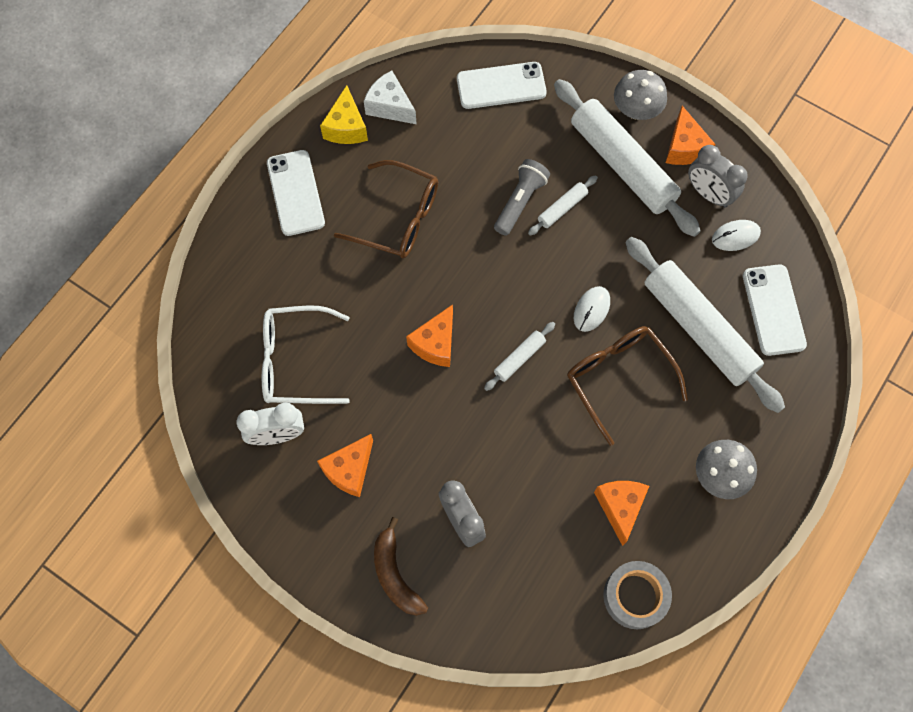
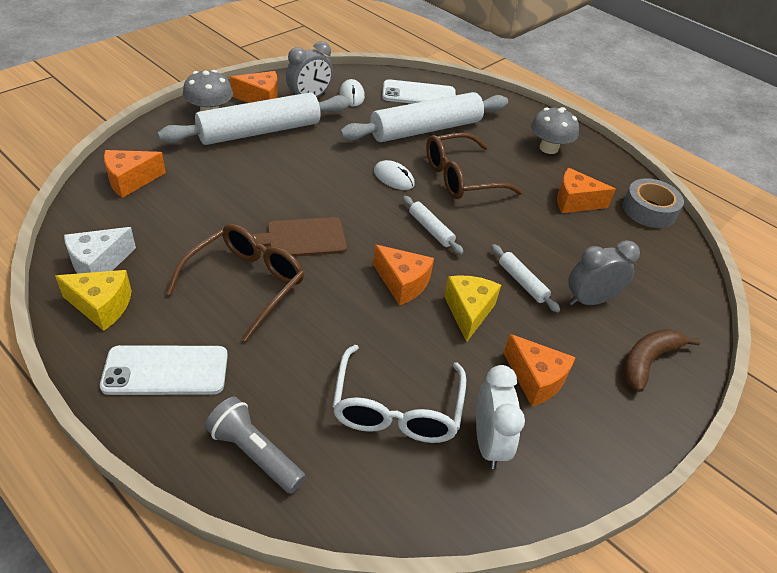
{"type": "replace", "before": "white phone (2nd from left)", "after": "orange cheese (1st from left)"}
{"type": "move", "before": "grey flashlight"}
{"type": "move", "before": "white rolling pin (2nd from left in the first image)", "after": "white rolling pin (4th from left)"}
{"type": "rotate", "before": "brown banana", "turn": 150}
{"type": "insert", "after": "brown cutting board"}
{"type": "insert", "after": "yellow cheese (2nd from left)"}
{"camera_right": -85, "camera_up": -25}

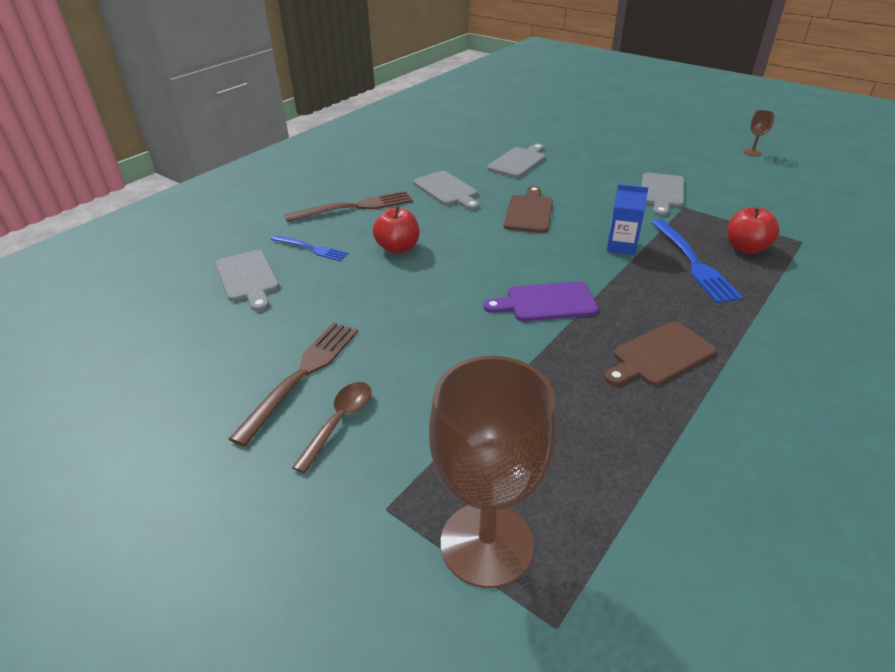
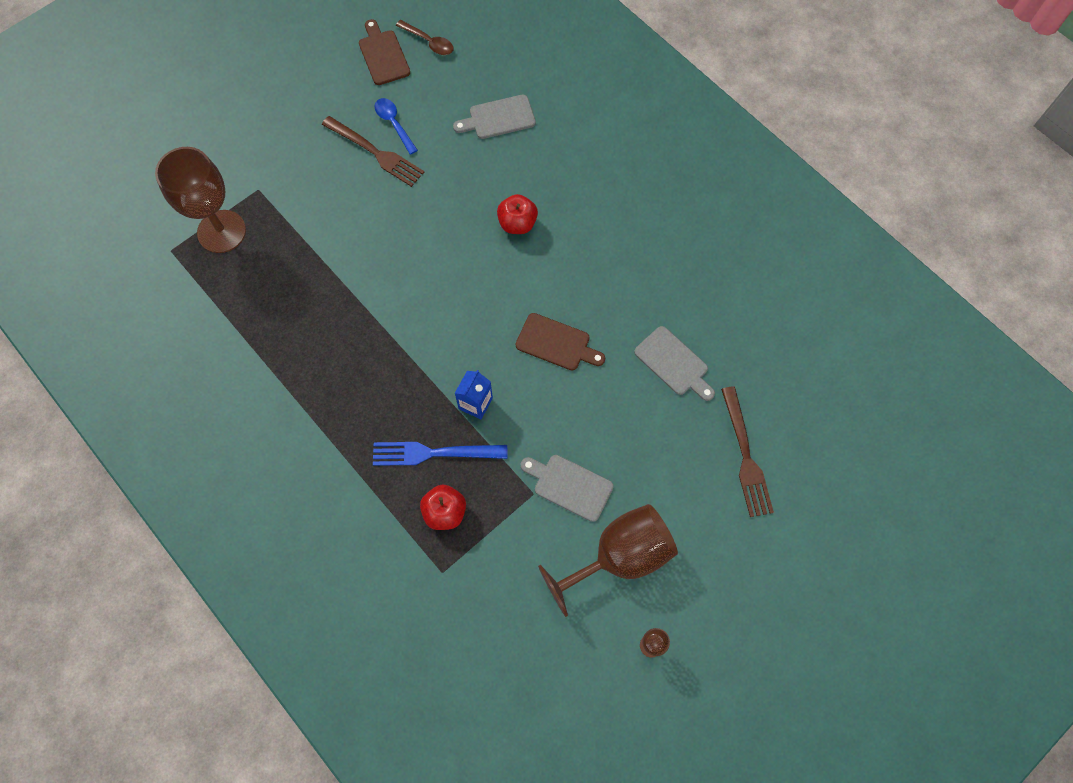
{"type": "delete", "before": "grey cutting board (2nd from left)"}
{"type": "move", "before": "brown fork (2nd from left)"}
{"type": "delete", "before": "blue fork (1st from left)"}
{"type": "delete", "before": "purple cutting board"}
{"type": "move", "before": "brown cutting board (2nd from left in the first image)", "after": "brown cutting board (1st from left)"}
{"type": "move", "before": "brown spoon"}
{"type": "insert", "after": "blue spoon"}
{"type": "insert", "after": "brown goblet (2nd from left)"}
{"camera_right": 100, "camera_up": 30}

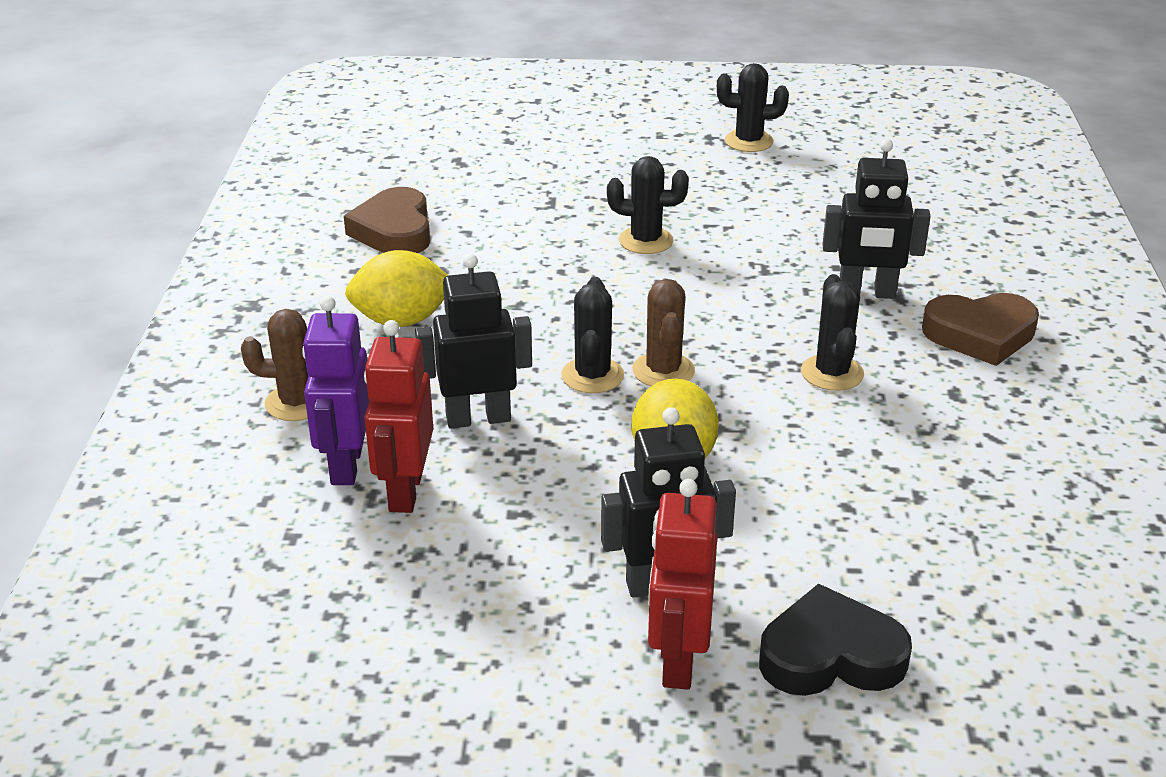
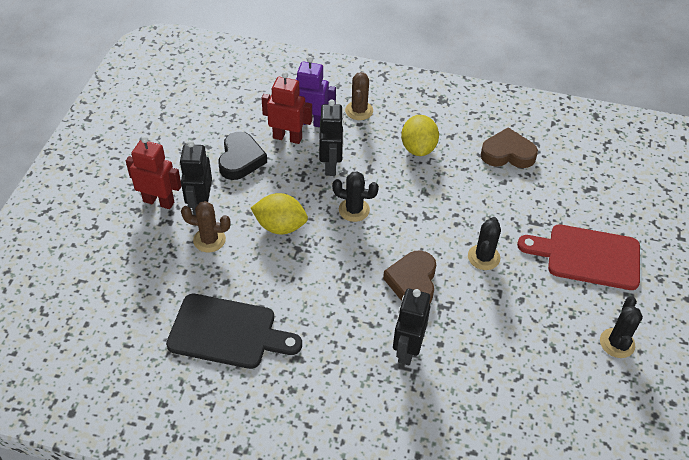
{"type": "delete", "before": "black cactus (4th from left)"}
{"type": "move", "before": "brown cactus (2nd from left in the first image)", "after": "brown cactus (1st from left)"}
{"type": "move", "before": "brown heart (2nd from left in the first image)", "after": "brown heart (1st from left)"}
{"type": "move", "before": "black heart"}
{"type": "insert", "after": "red cutting board"}
{"type": "insert", "after": "black cutting board"}
{"camera_right": 100, "camera_up": 15}

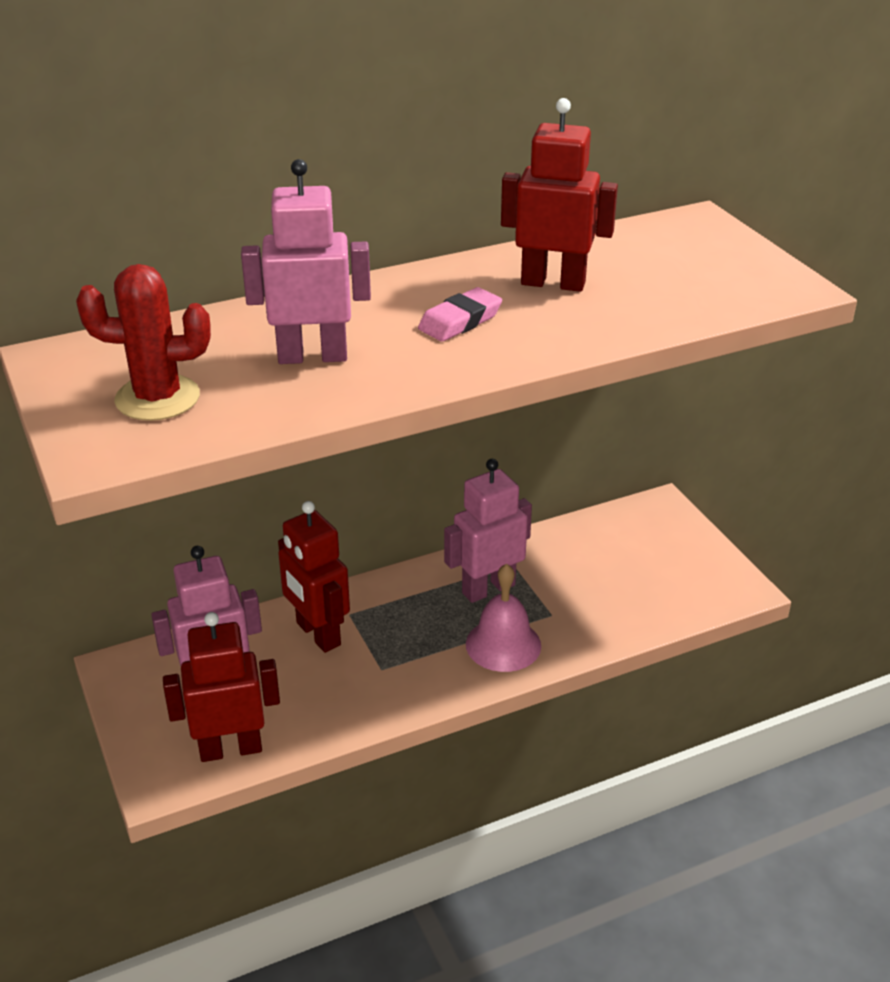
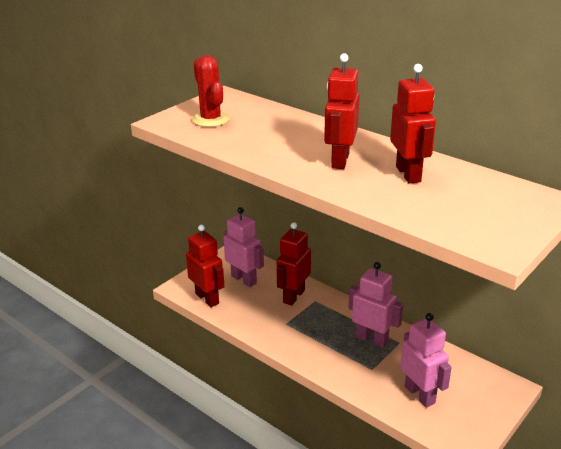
{"type": "move", "before": "pink robot (2nd from left in the first image)", "after": "pink robot (3rd from left)"}
{"type": "replace", "before": "pink eraser", "after": "red robot (3rd from left)"}
{"type": "delete", "before": "pink bell"}
{"camera_right": 65, "camera_up": -5}

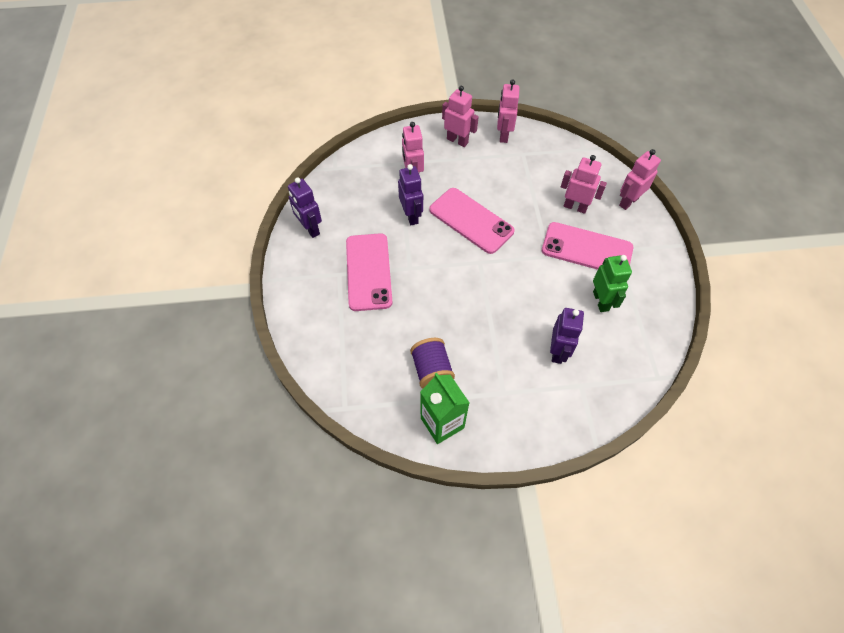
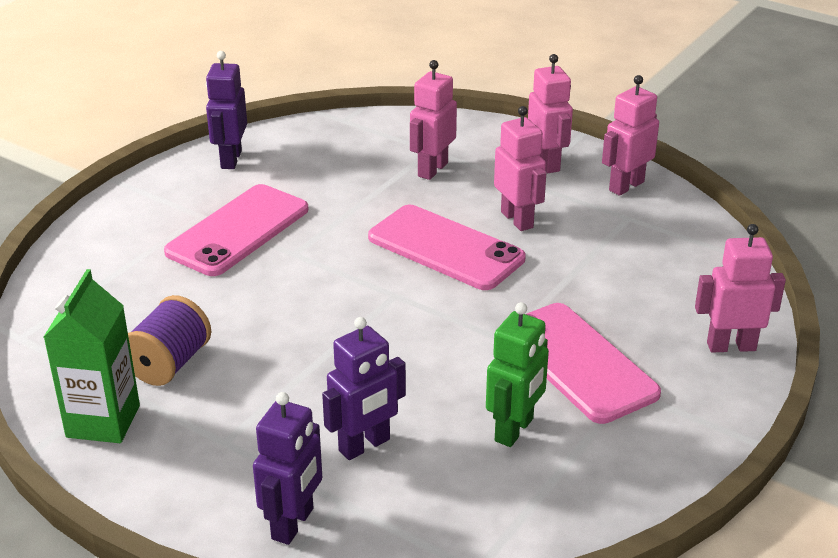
{"type": "move", "before": "pink robot (4th from left in the first image)", "after": "pink robot (2nd from left)"}
{"type": "move", "before": "purple robot (2nd from left)"}
{"type": "rotate", "before": "pink phone (2nd from left)", "turn": -45}
{"camera_right": 40, "camera_up": -25}

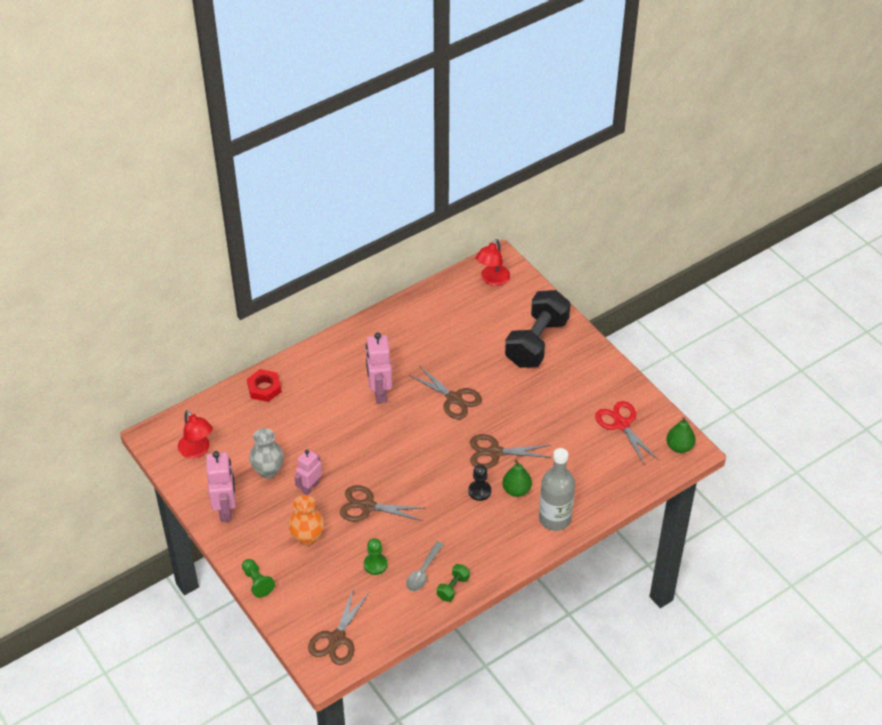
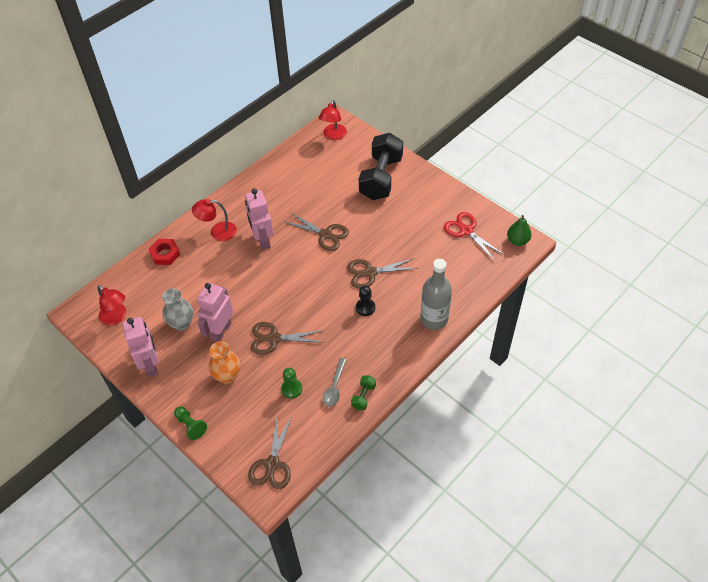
{"type": "resize", "before": "pink robot (2nd from left)", "scale": 1.52}
{"type": "delete", "before": "green pear (1st from left)"}
{"type": "insert", "after": "red lamp (2nd from left)"}
{"camera_right": -10, "camera_up": 5}

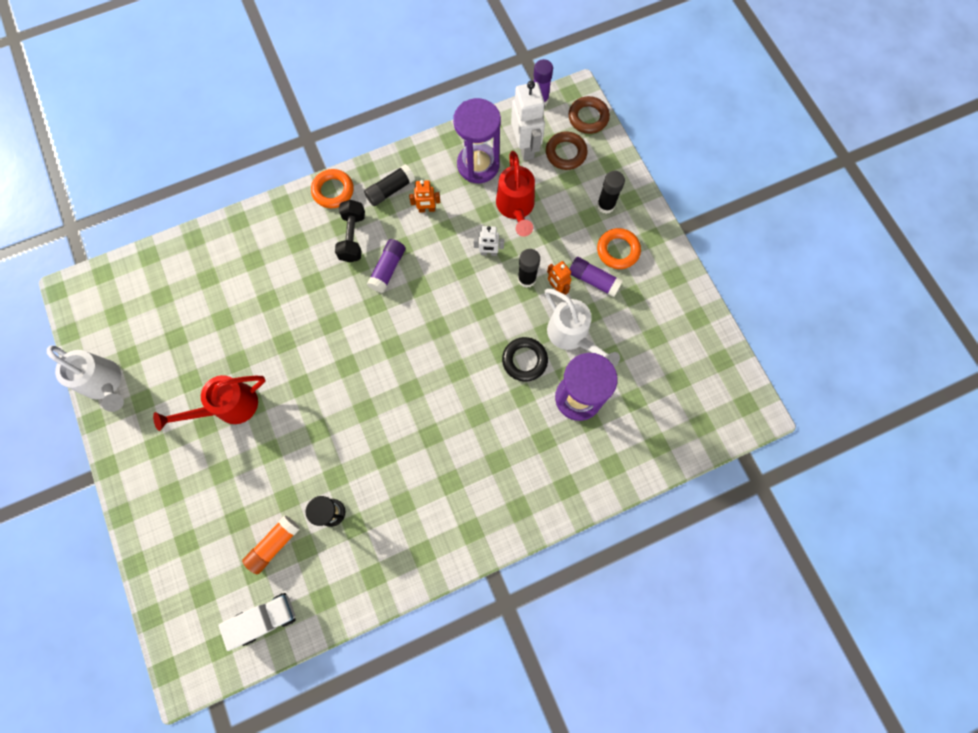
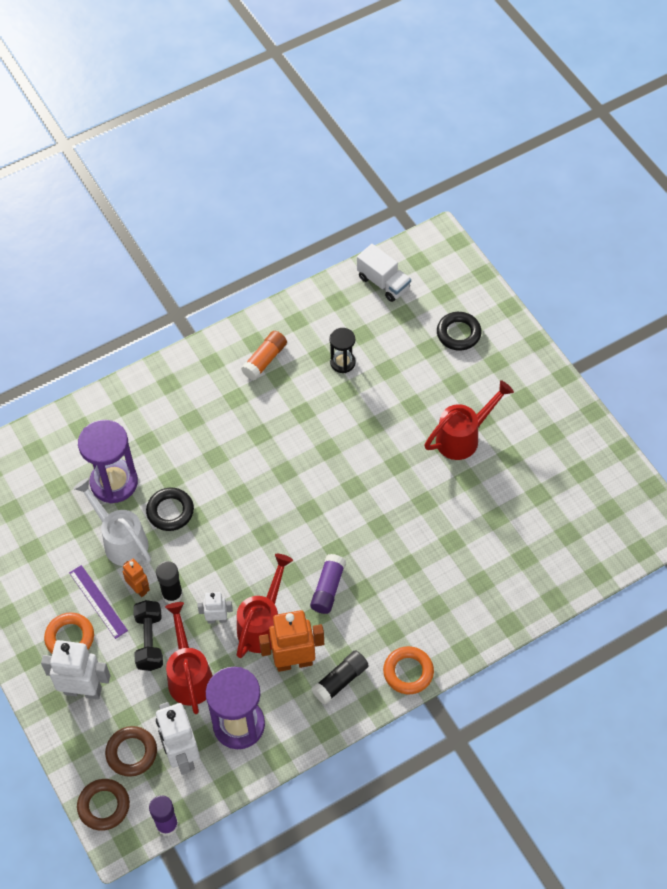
{"type": "replace", "before": "black glue stick (3rd from left)", "after": "white robot (1st from left)"}
{"type": "resize", "before": "orange robot (1st from left in the first image)", "scale": 1.85}
{"type": "move", "before": "black dumbbell"}
{"type": "replace", "before": "purple glue stick (3rd from left)", "after": "purple ruler"}
{"type": "delete", "before": "white watering can (1st from left)"}
{"type": "move", "before": "orange glue stick"}
{"type": "rotate", "before": "white truck", "turn": -105}
{"type": "insert", "after": "black ring (2nd from left)"}
{"type": "insert", "after": "red watering can (2nd from left)"}
{"camera_right": 175, "camera_up": -15}

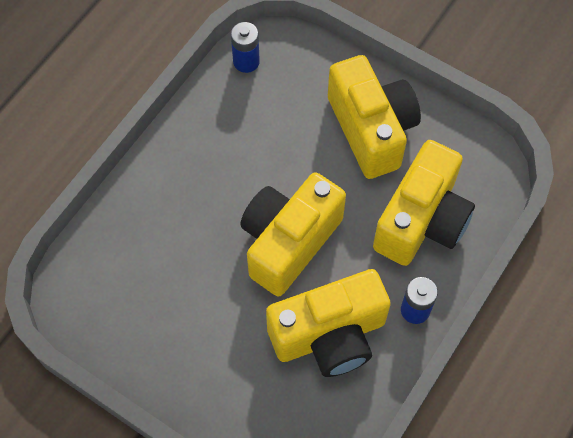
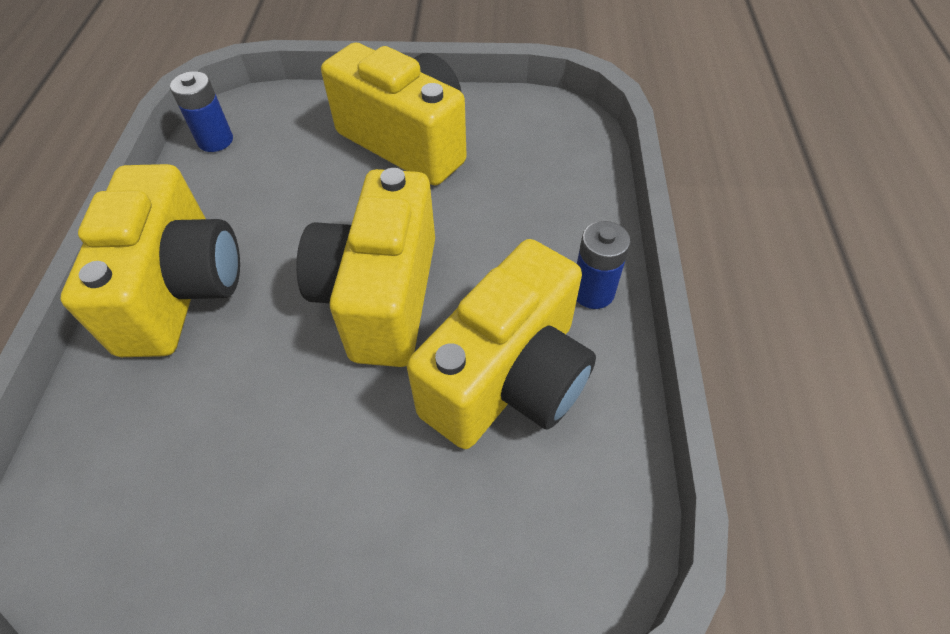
{"type": "move", "before": "yellow camera (4th from left in the first image)", "after": "yellow camera (1st from left)"}
{"camera_right": -30, "camera_up": -10}

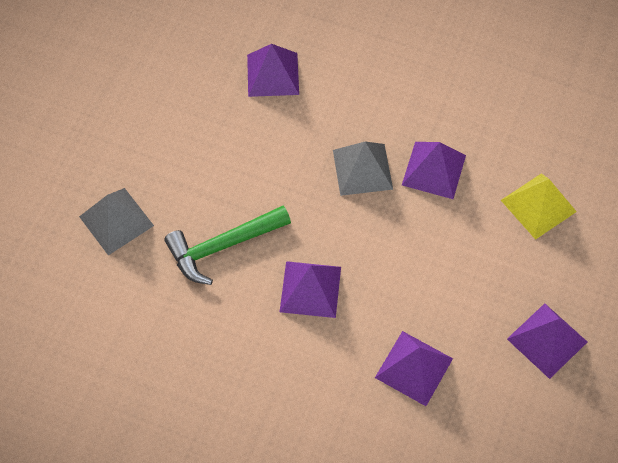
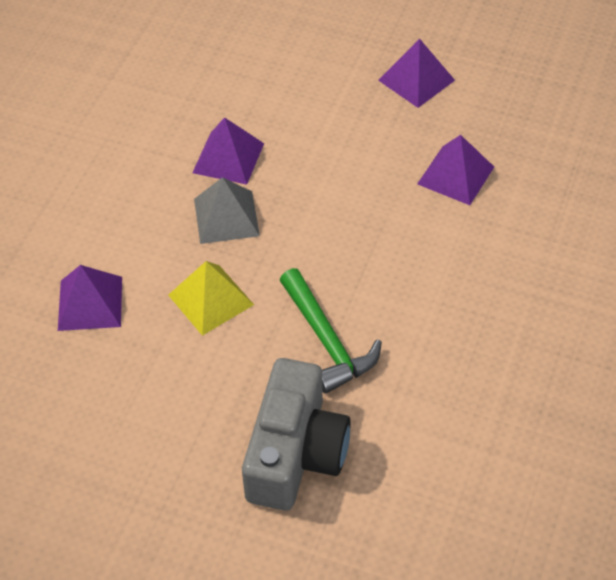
{"type": "move", "before": "yellow pyramid"}
{"type": "replace", "before": "grey pyramid (1st from left)", "after": "grey camera"}
{"type": "delete", "before": "purple pyramid (2nd from left)"}
{"camera_right": -90, "camera_up": -10}

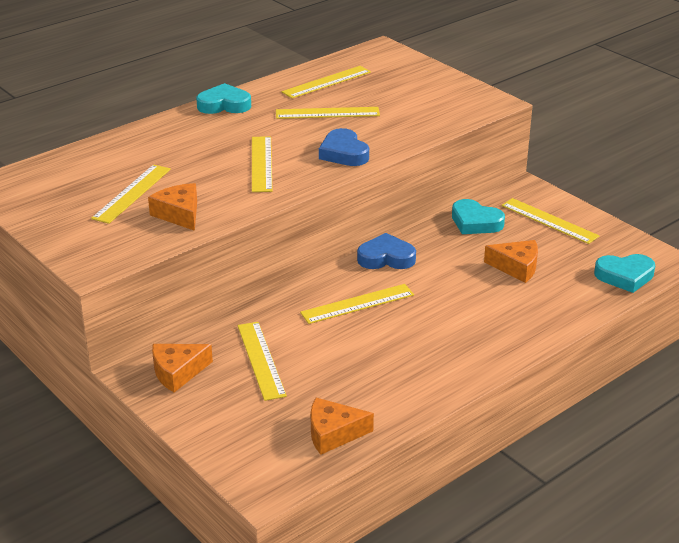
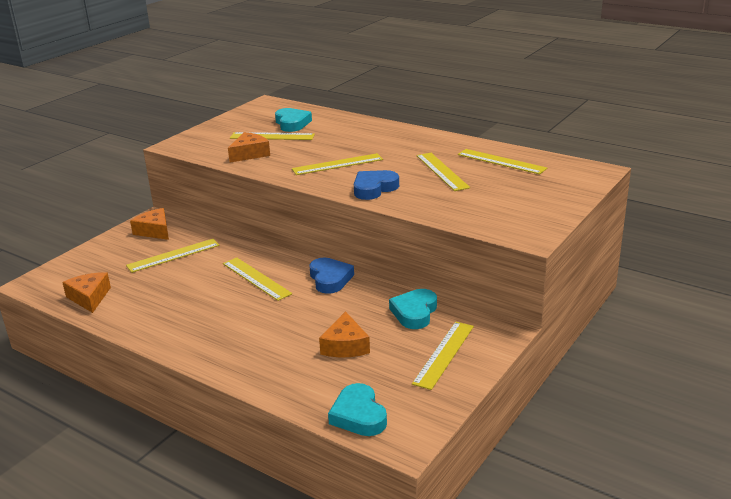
{"type": "move", "before": "turquoise heart (1st from left)"}
{"camera_right": 75, "camera_up": -5}

